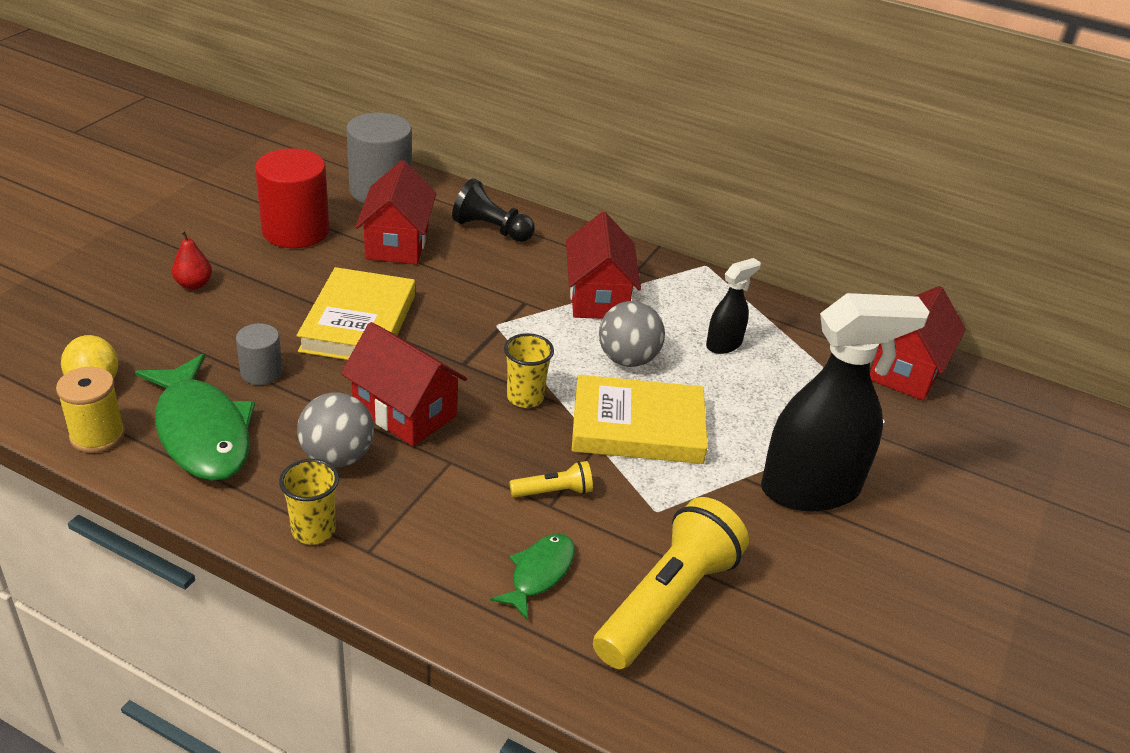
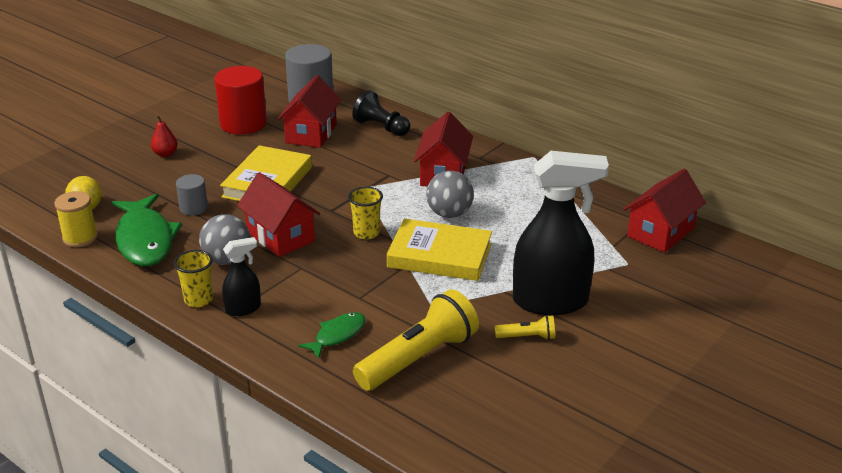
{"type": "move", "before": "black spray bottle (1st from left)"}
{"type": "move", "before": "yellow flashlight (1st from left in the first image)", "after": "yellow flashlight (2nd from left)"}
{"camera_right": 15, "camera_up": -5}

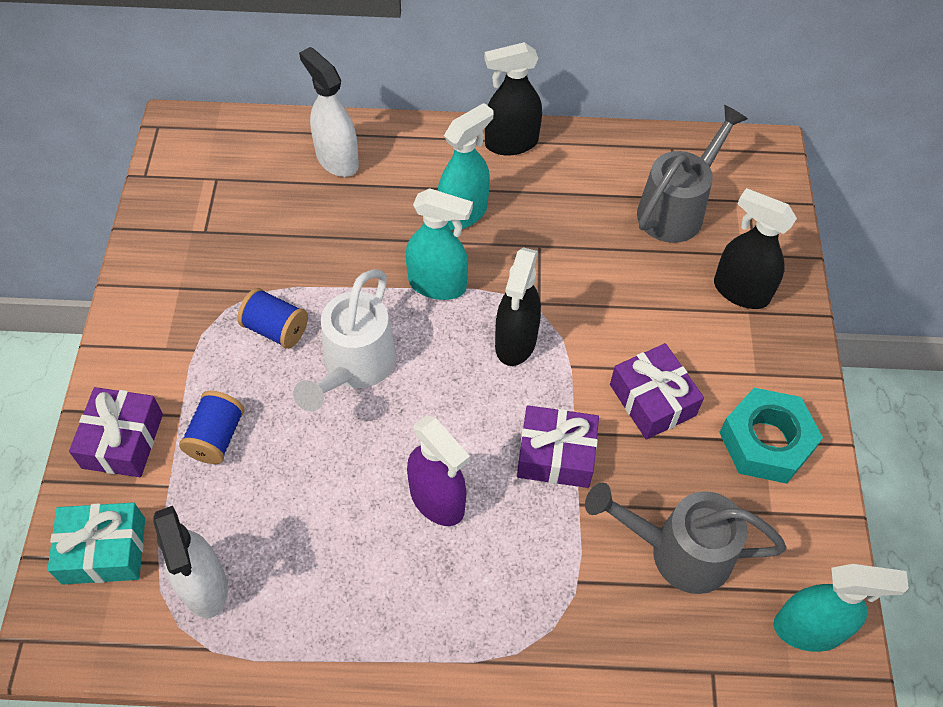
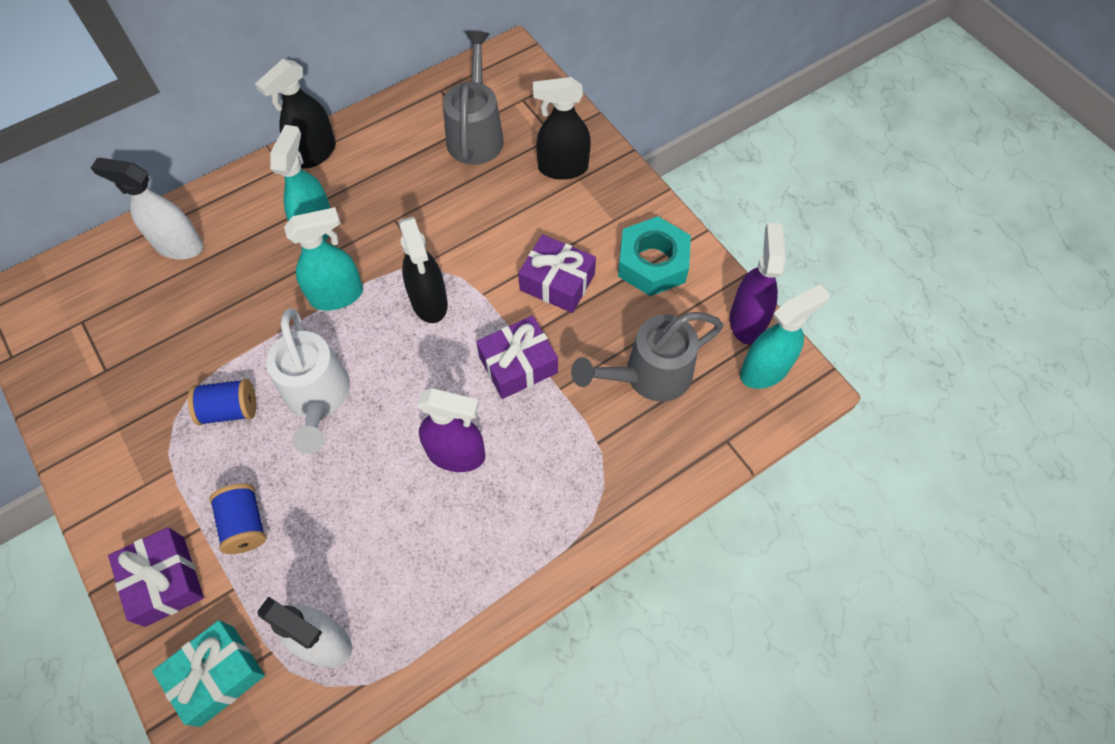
{"type": "insert", "after": "purple spray bottle (2nd from left)"}
{"camera_right": -35, "camera_up": 5}

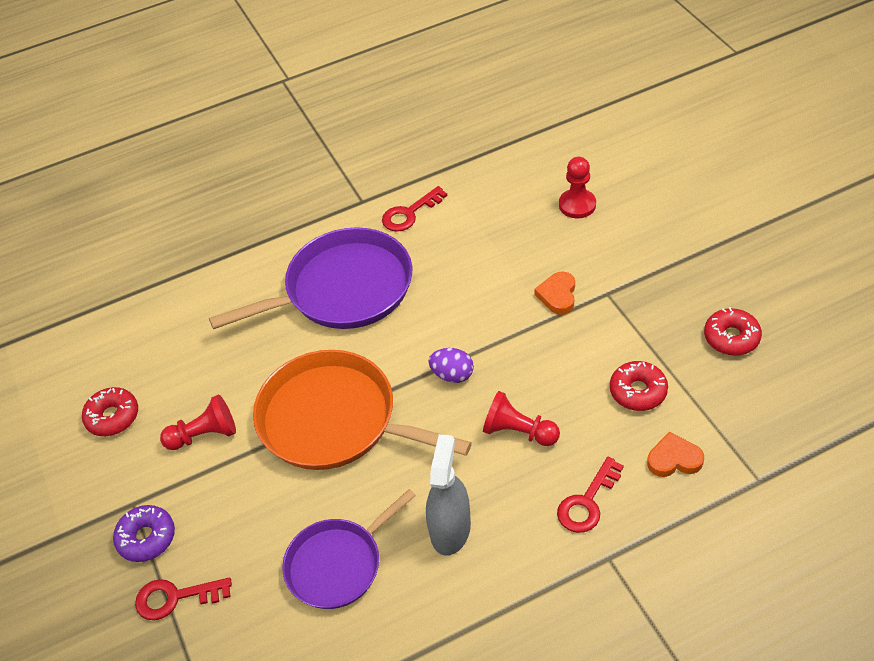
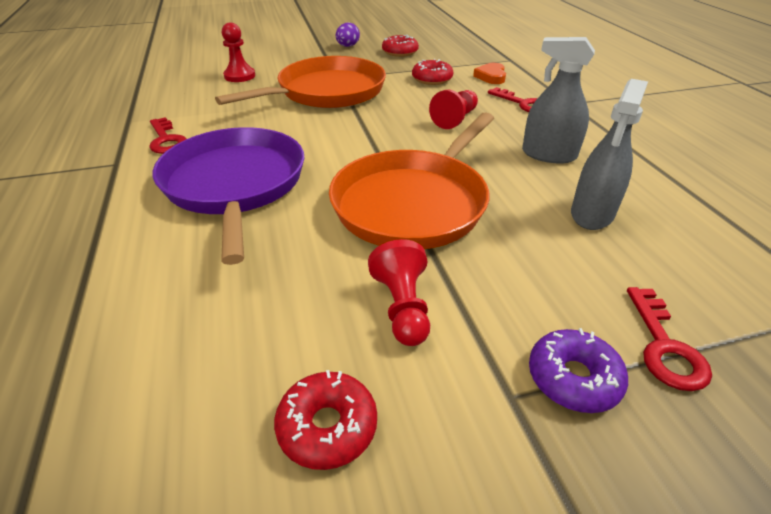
{"type": "replace", "before": "orange heart (1st from left)", "after": "orange pan (1st from left)"}
{"type": "move", "before": "purple egg"}
{"type": "replace", "before": "purple pan (2nd from left)", "after": "grey spray bottle (2nd from left)"}
{"camera_right": -85, "camera_up": -10}

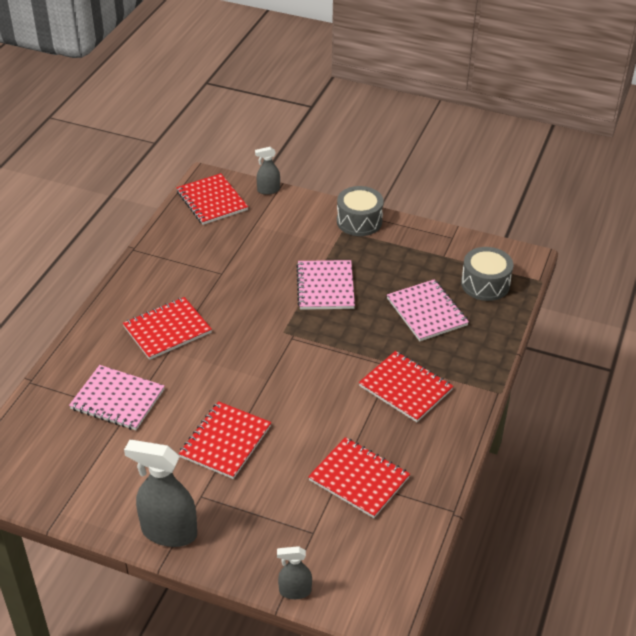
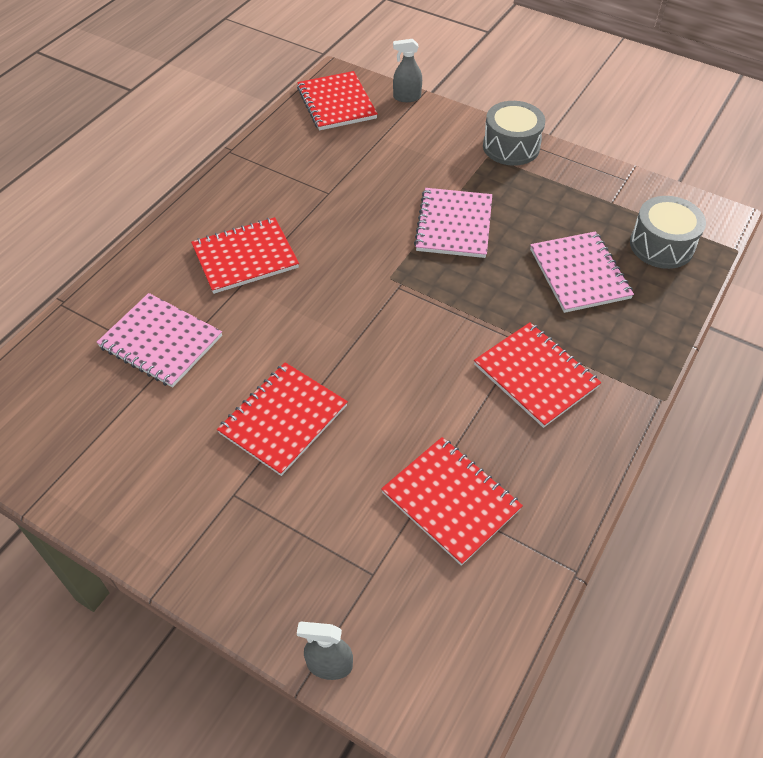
{"type": "delete", "before": "grey spray bottle (1st from left)"}
{"camera_right": 10, "camera_up": 10}

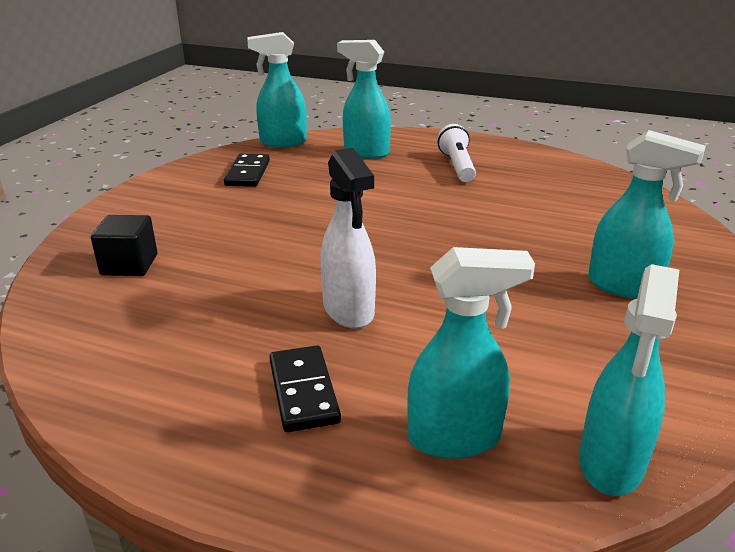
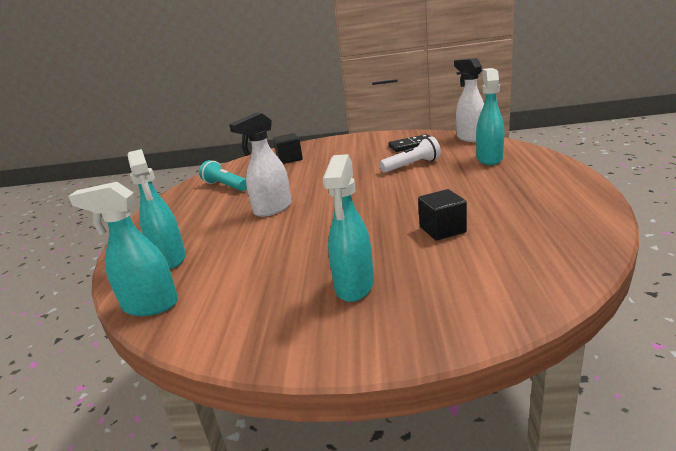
{"type": "recolor", "before": "turquoise spray bottle (1st from left)", "after": "white spray bottle (2nd from left)"}
{"type": "move", "before": "white flashlight"}
{"type": "delete", "before": "black domino (2nd from left)"}
{"type": "insert", "after": "turquoise flashlight"}
{"type": "insert", "after": "black cube (2nd from left)"}
{"camera_right": 75, "camera_up": -5}

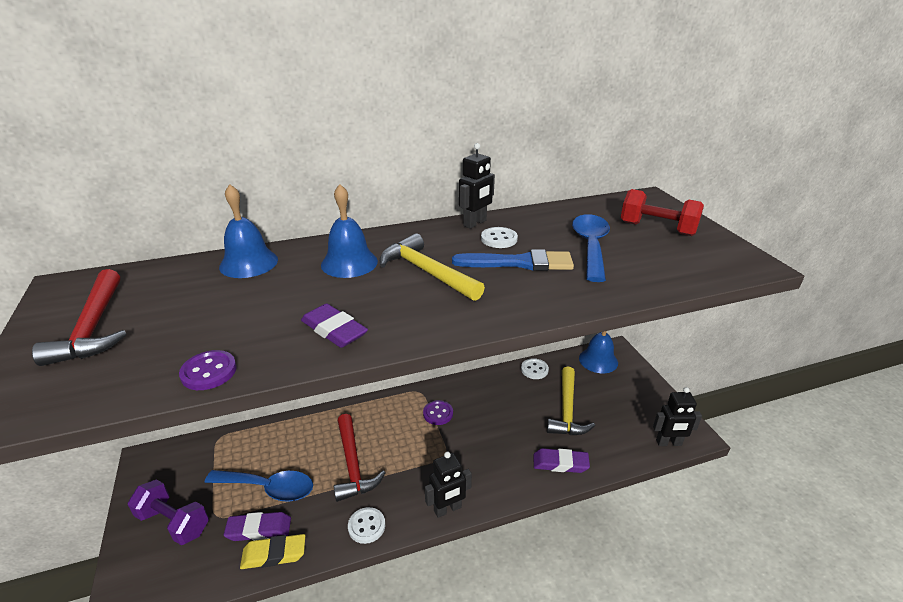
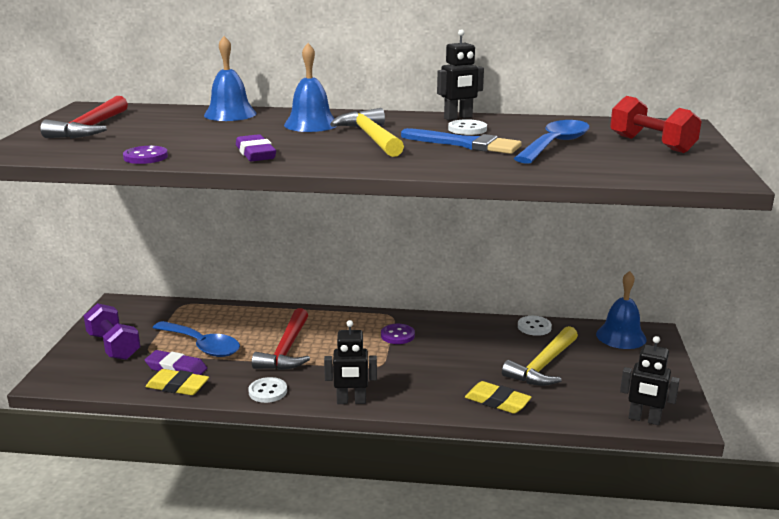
{"type": "recolor", "before": "purple eraser (3rd from left)", "after": "yellow eraser (2nd from left)"}
{"camera_right": 25, "camera_up": -10}

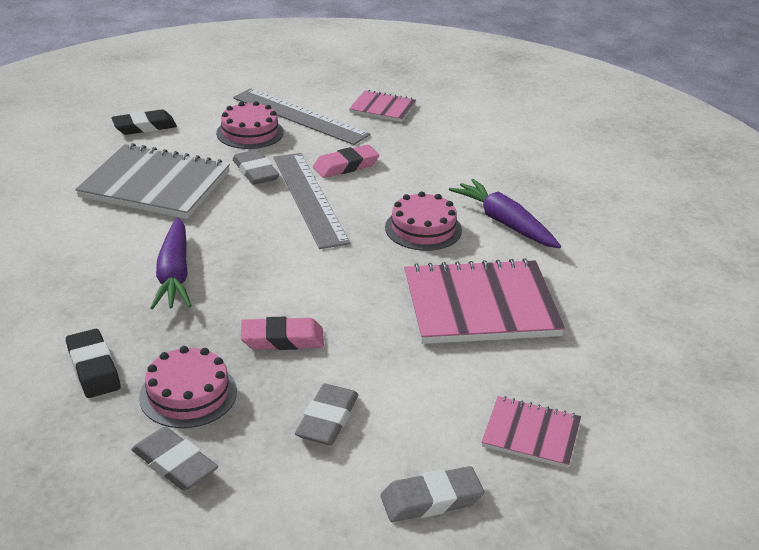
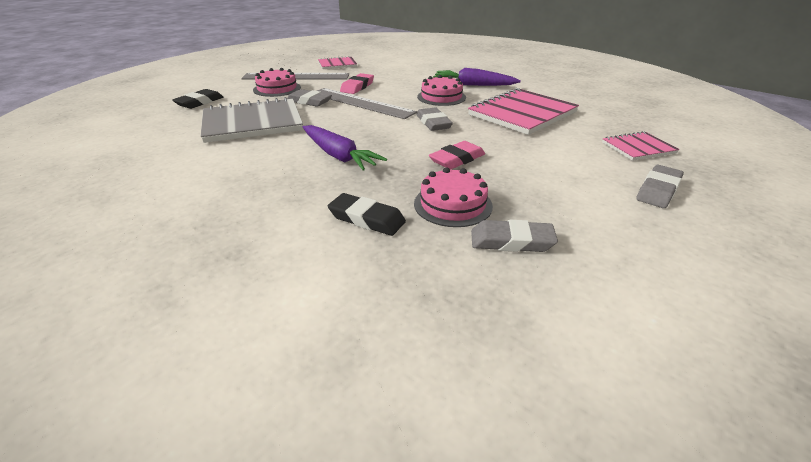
{"type": "move", "before": "grey eraser (3rd from left in the first image)", "after": "grey eraser (2nd from left)"}
{"camera_right": -35, "camera_up": 0}

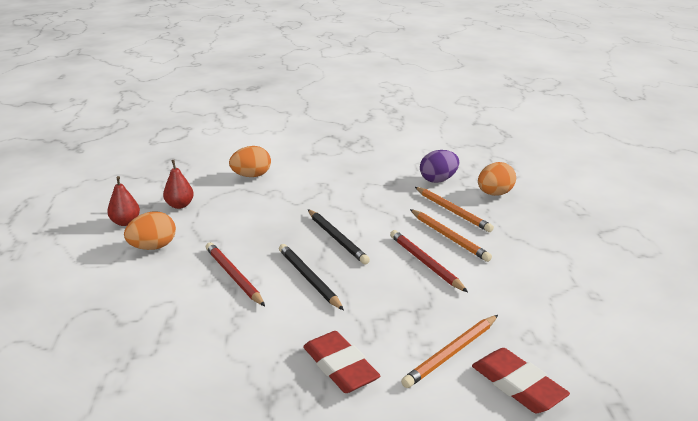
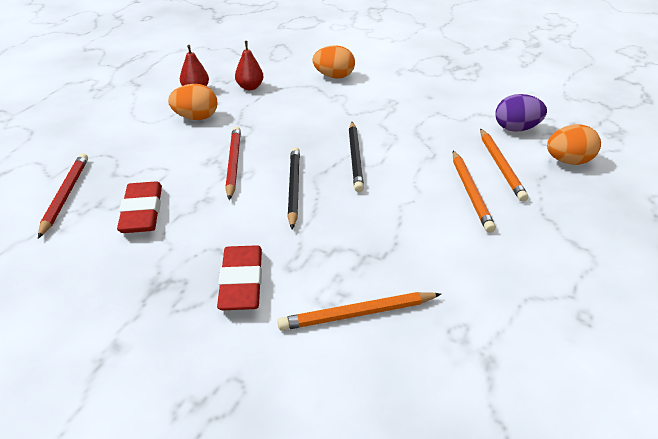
{"type": "move", "before": "red pencil (2nd from left in the first image)", "after": "red pencil (1st from left)"}
{"type": "move", "before": "red eraser (2nd from left in the first image)", "after": "red eraser (1st from left)"}
{"camera_right": 30, "camera_up": 10}

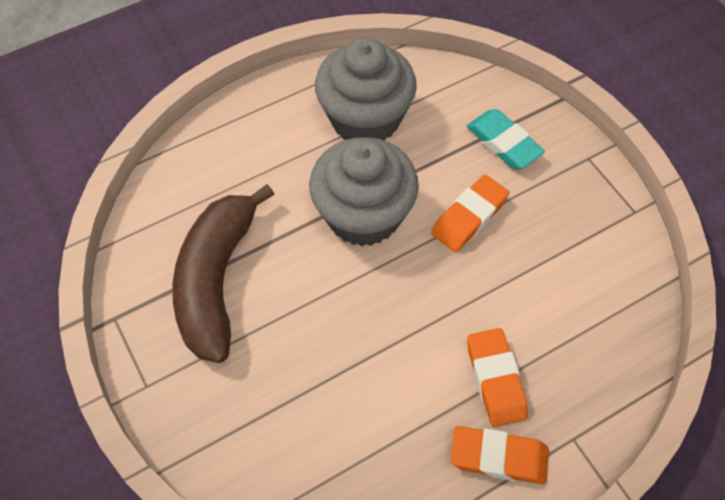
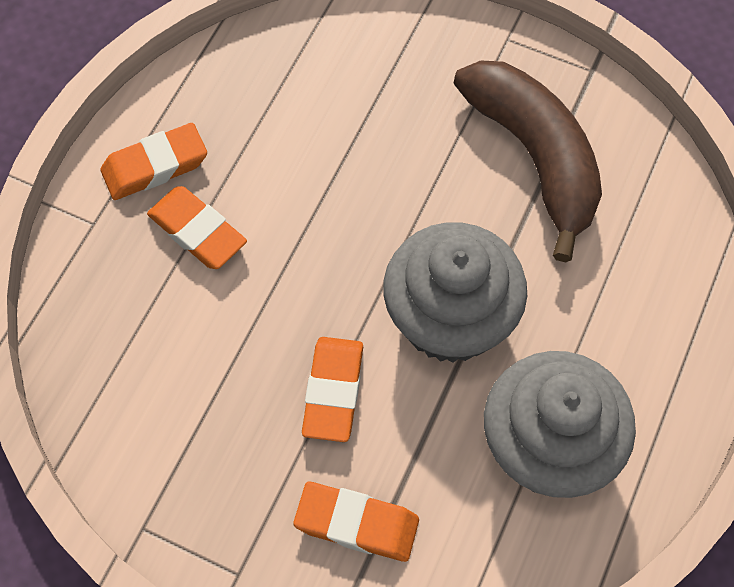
{"type": "recolor", "before": "turquoise eraser", "after": "orange eraser (4th from left)"}
{"camera_right": 145, "camera_up": 5}

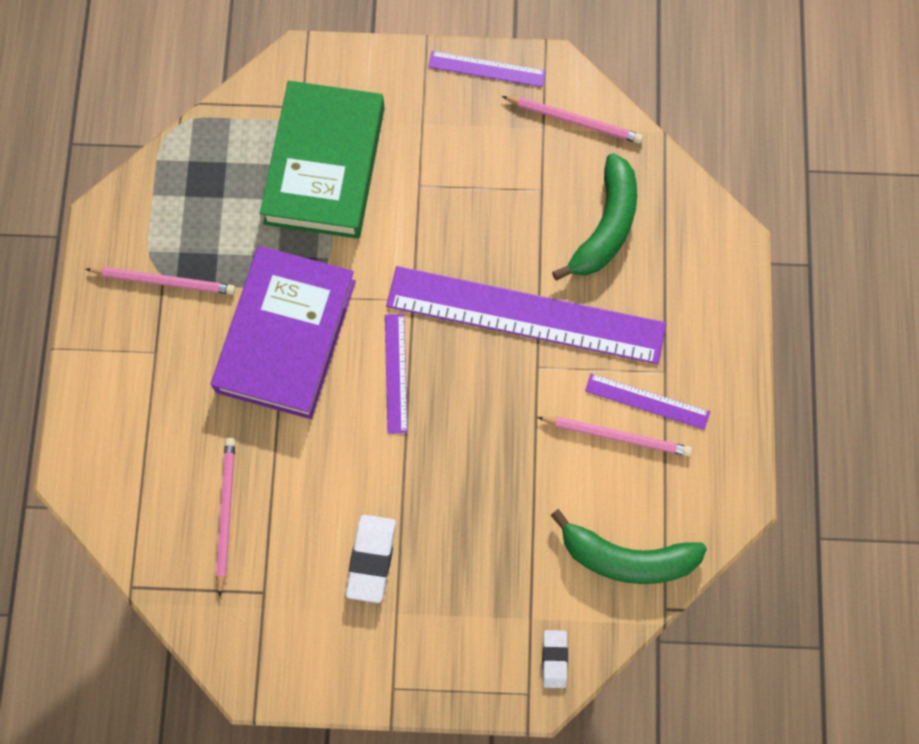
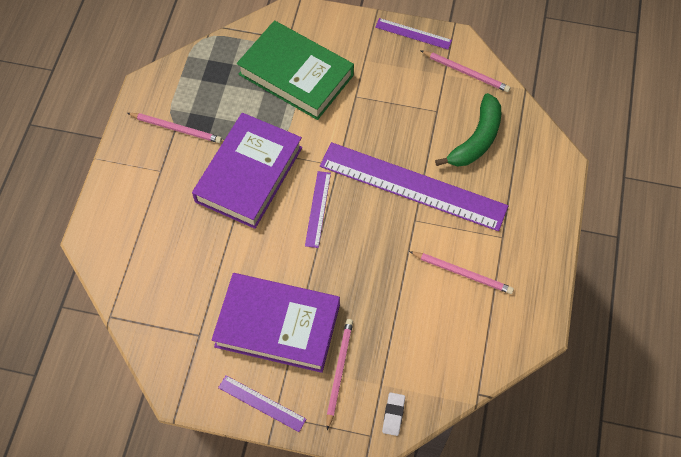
{"type": "rotate", "before": "green book", "turn": -75}
{"type": "move", "before": "purple ruler (4th from left in the first image)", "after": "purple ruler (1st from left)"}
{"type": "move", "before": "pink pencil (2nd from left)"}
{"type": "delete", "before": "green banana (2nd from left)"}
{"type": "replace", "before": "white eraser (1st from left)", "after": "purple book (2nd from left)"}
{"camera_right": 10, "camera_up": -10}

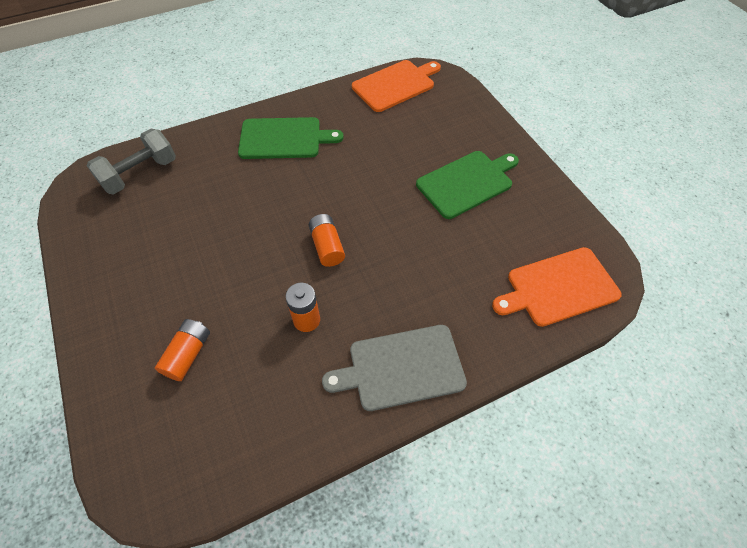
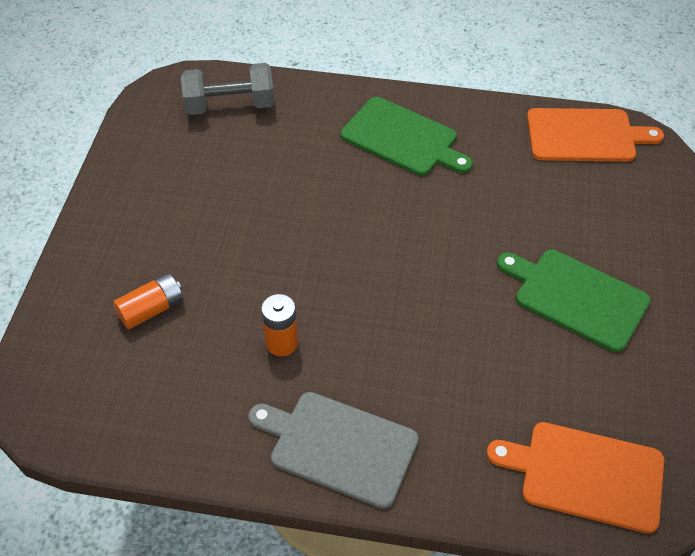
{"type": "rotate", "before": "green cutting board (2nd from left)", "turn": -150}
{"type": "delete", "before": "orange battery (3rd from left)"}
{"camera_right": 35, "camera_up": -5}

